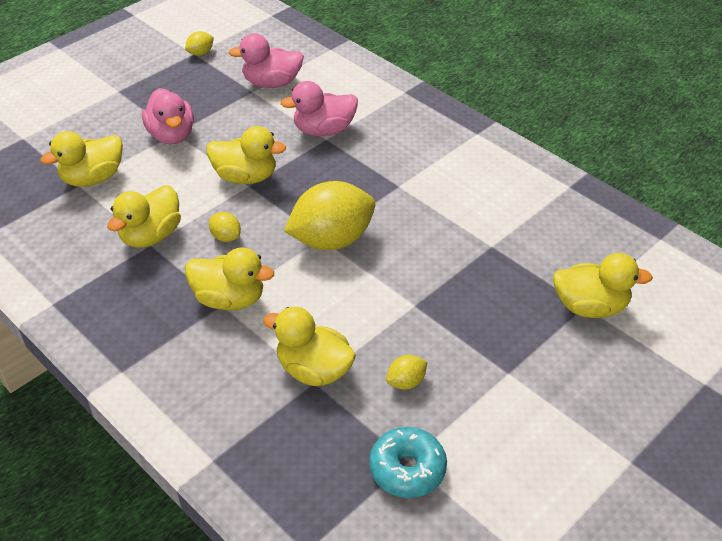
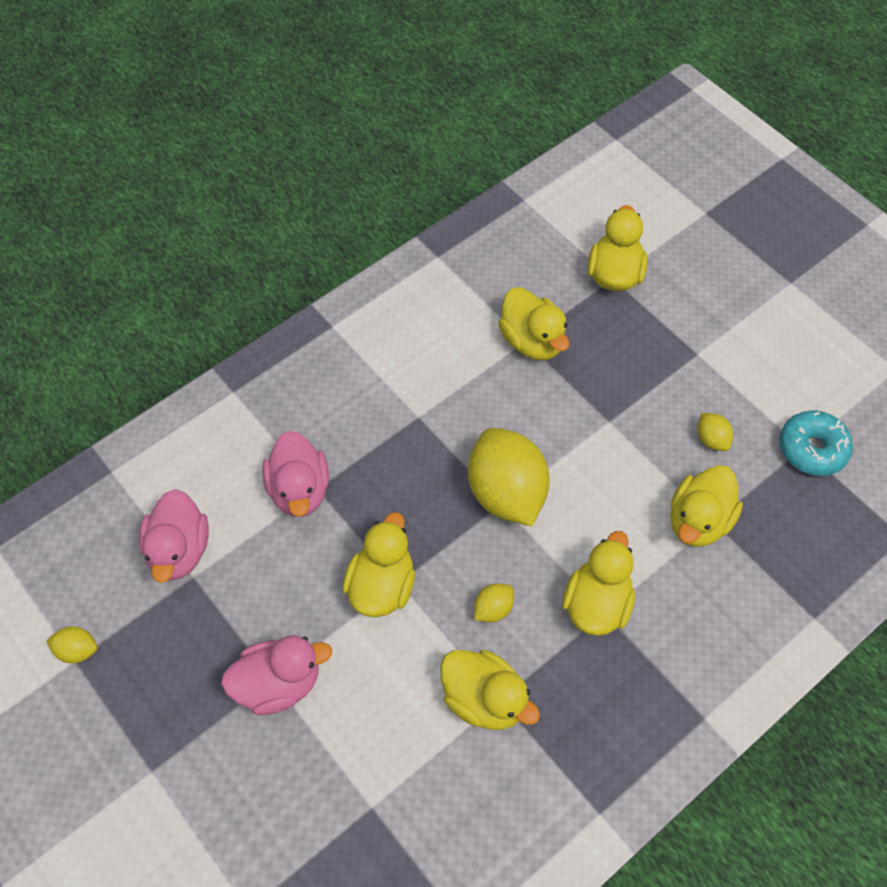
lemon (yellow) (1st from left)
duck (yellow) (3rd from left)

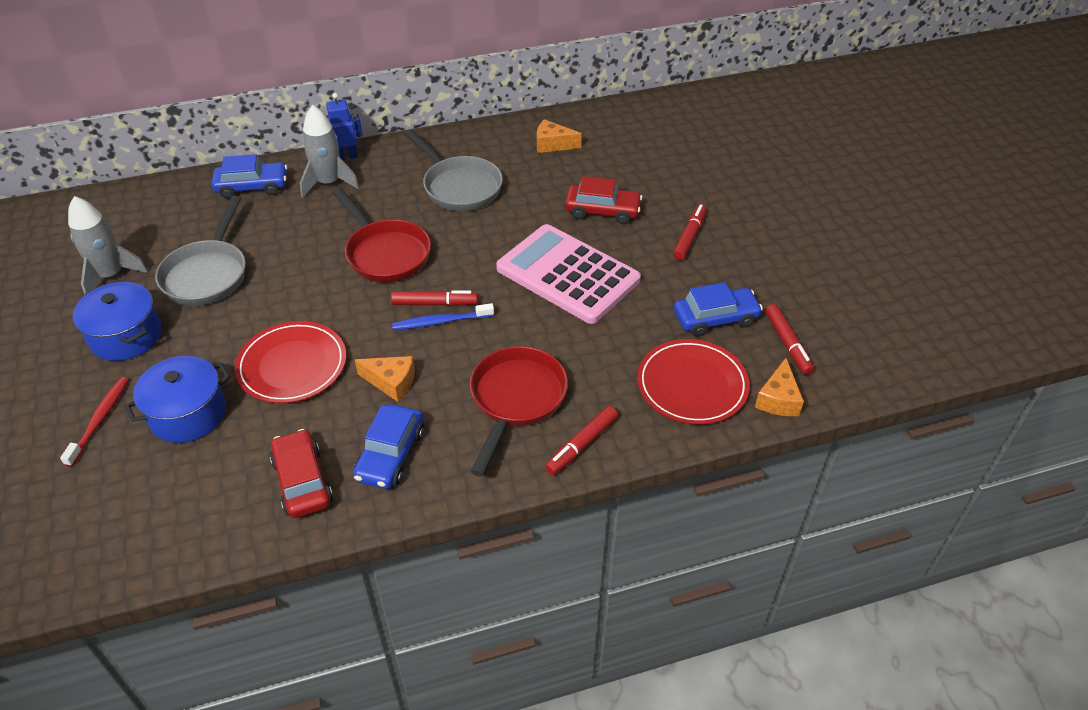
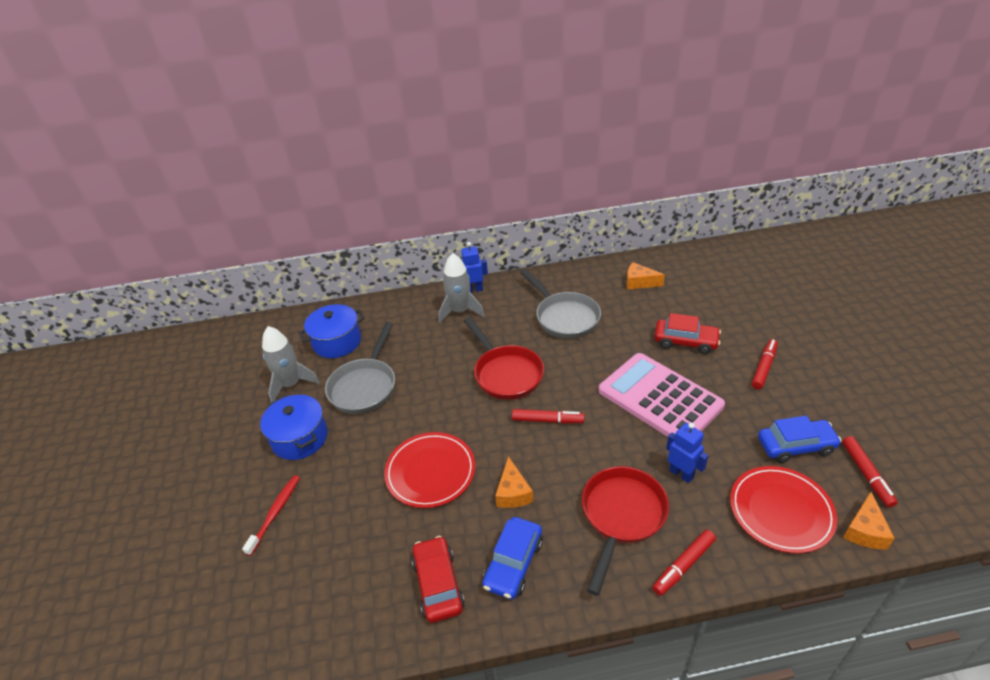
pot (blue) (2nd from left)
cheese (orange) (1st from left)
robot (blue) (2nd from left)
car (blue) (1st from left in the first image)
toothbrush (blue)

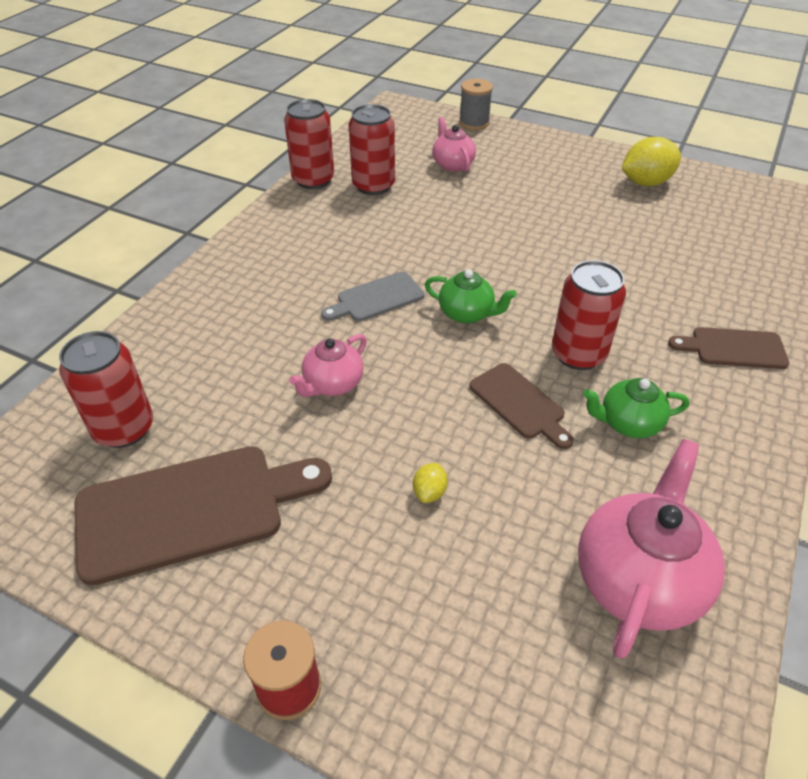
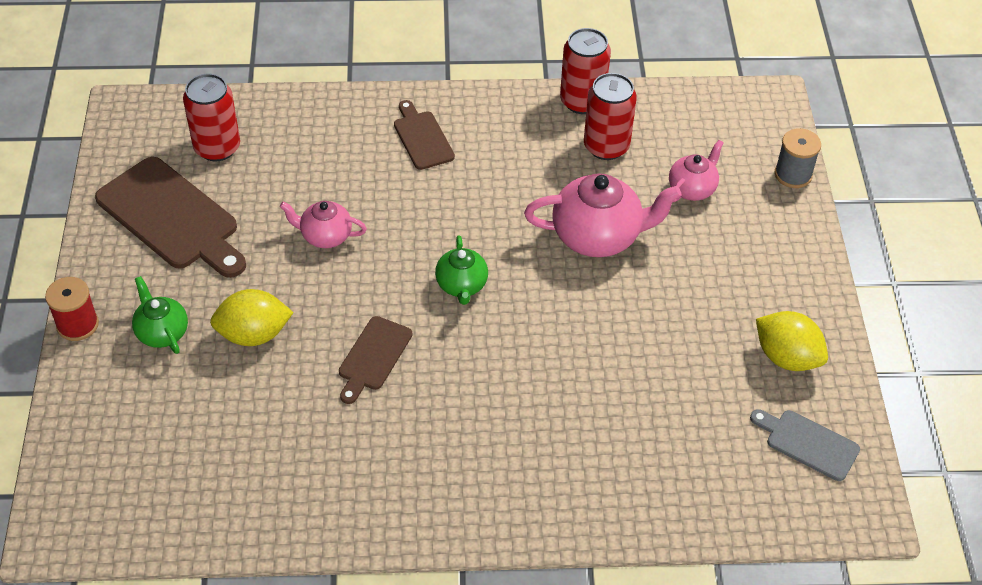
teapot (green) (1st from left)
lemon (yellow) (1st from left)
cutting board (brown) (3rd from left)
teapot (pink) (2nd from left)
cutting board (grey)
can (red) (4th from left in the first image)

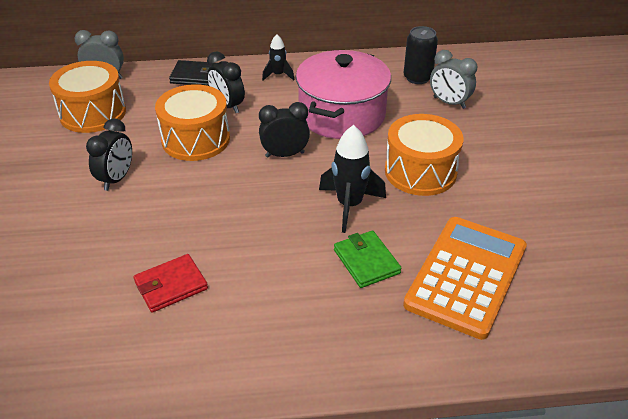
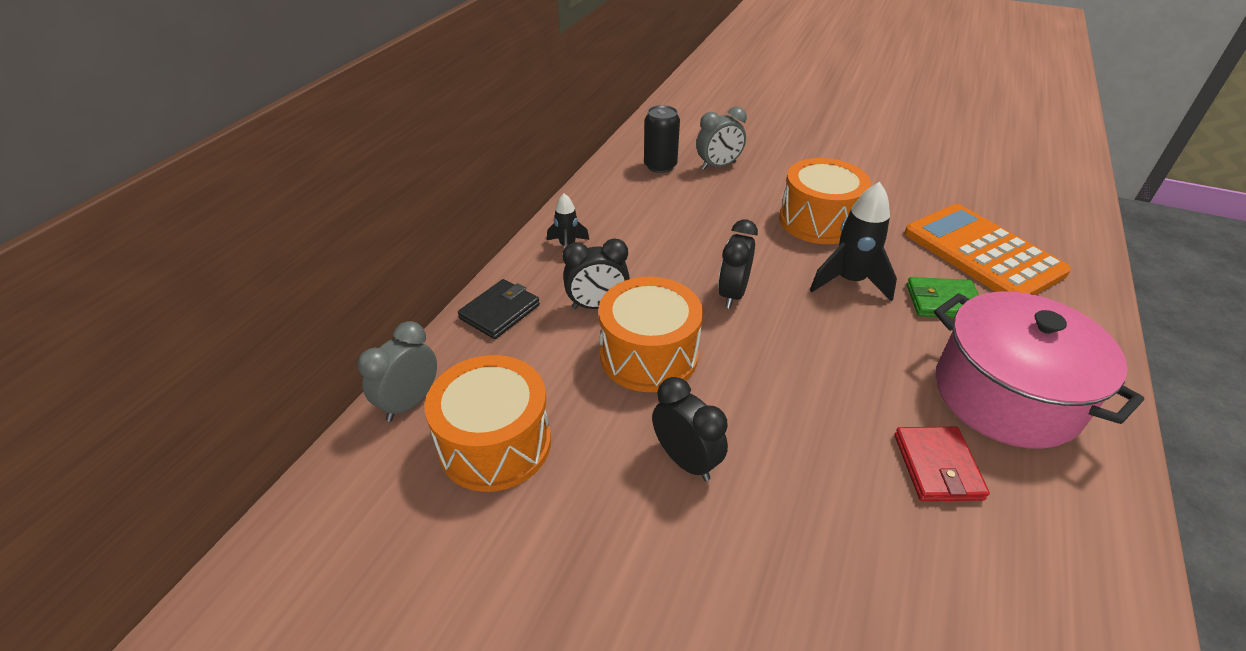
pot (pink)

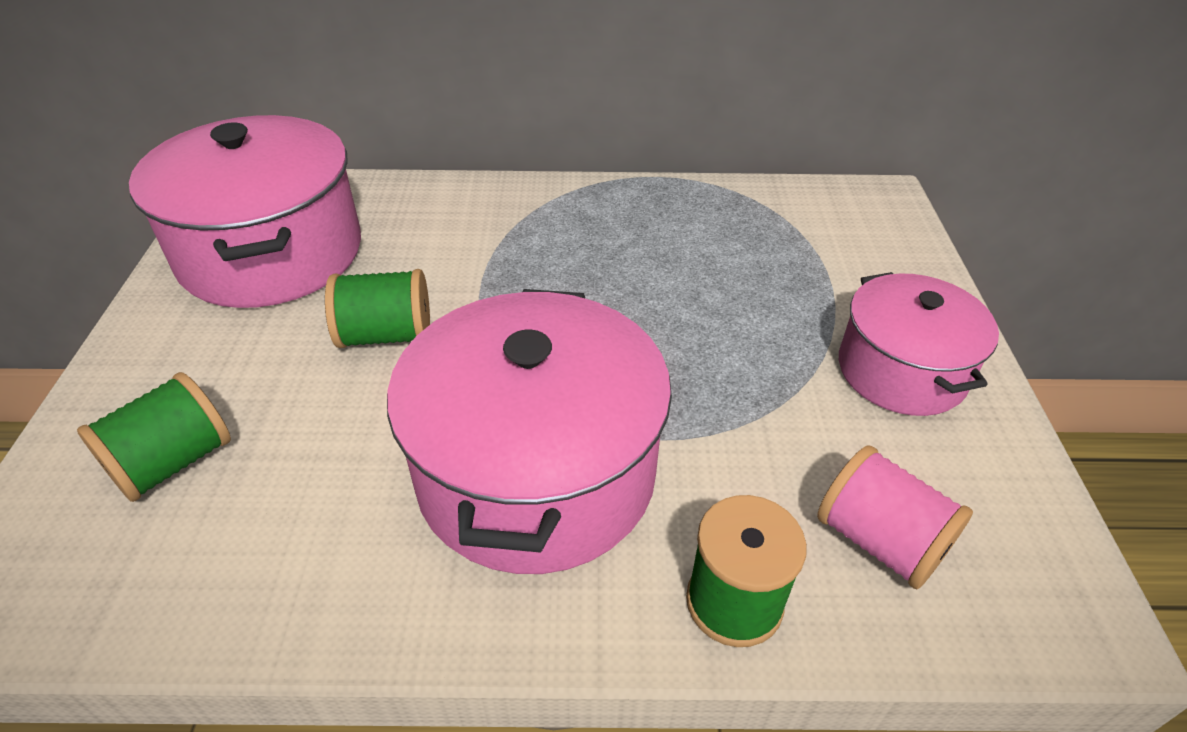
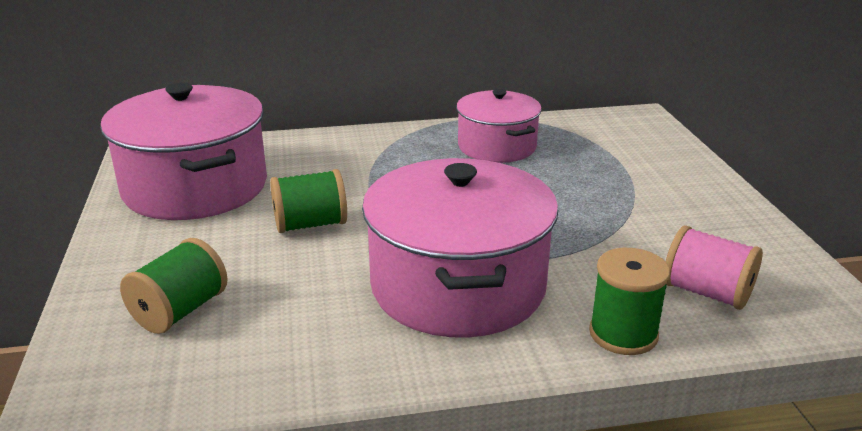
pot (pink) (3rd from left)

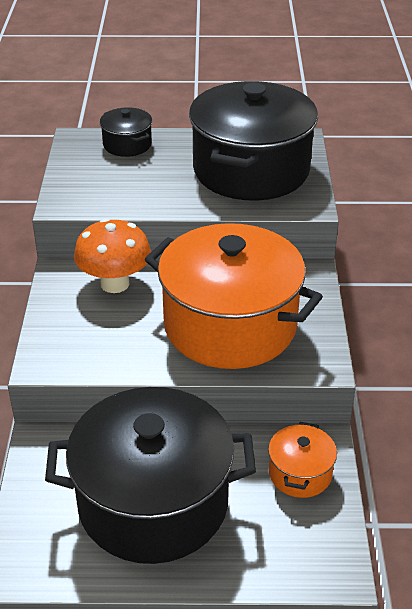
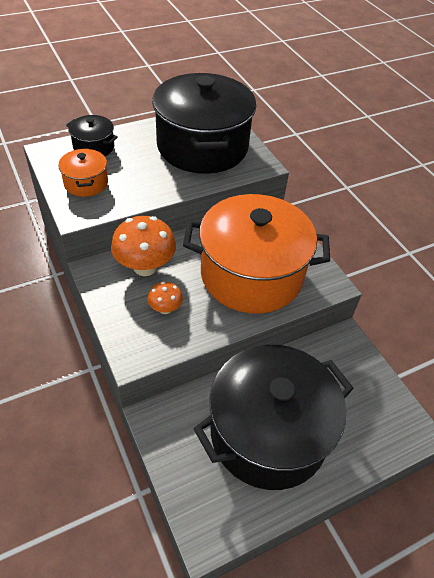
pot (orange) (1st from left)
mushroom (orange) (2nd from left)

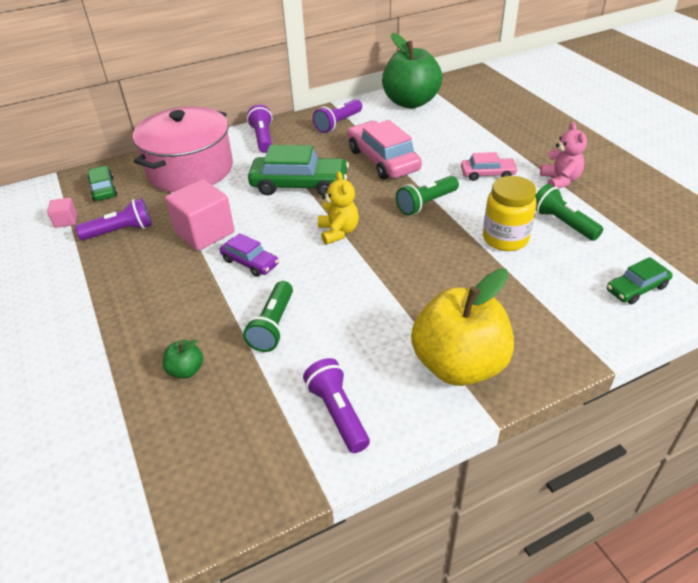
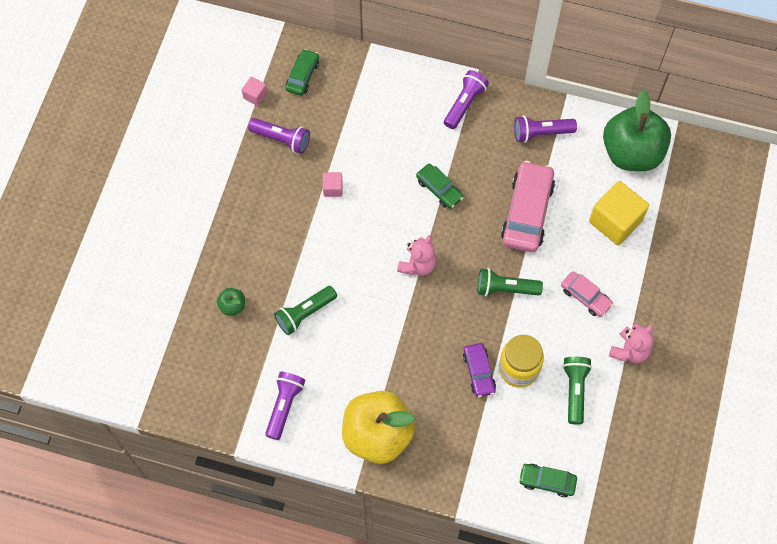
cube (pink) (2nd from left)
teddy bear (pink) (1st from left)
car (green) (2nd from left)
car (purple)
cube (yellow)
pot (pink)

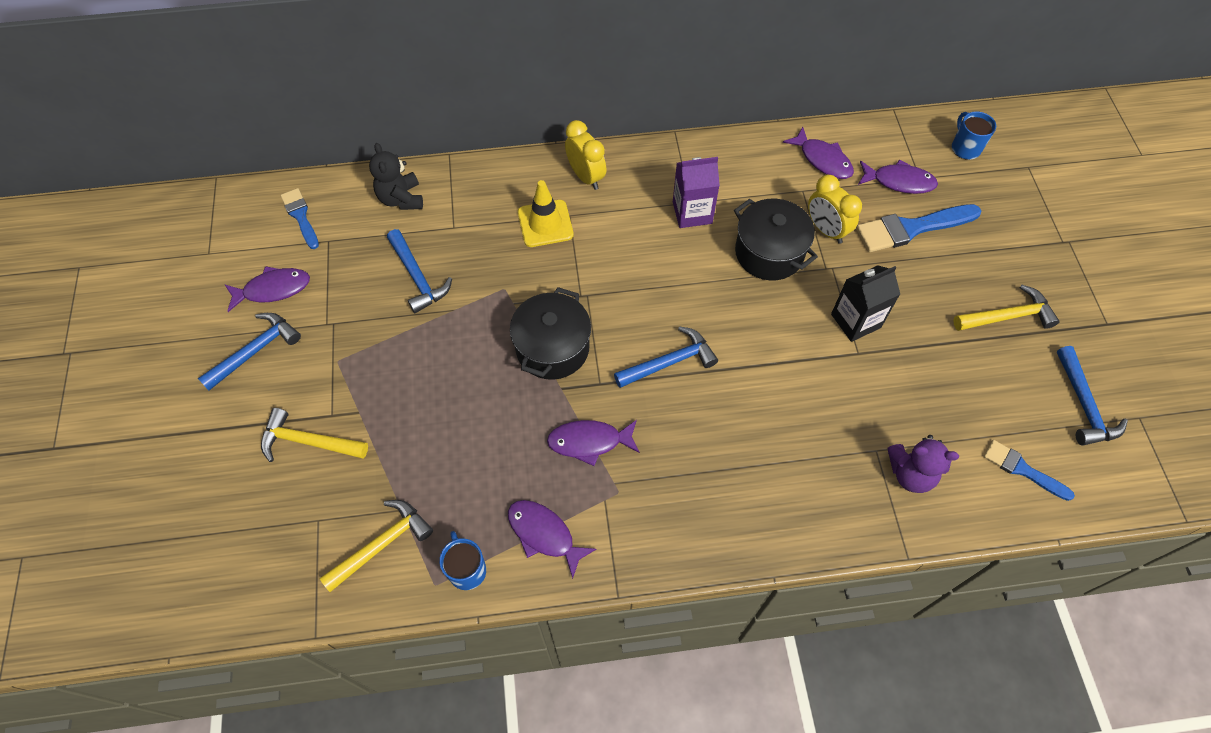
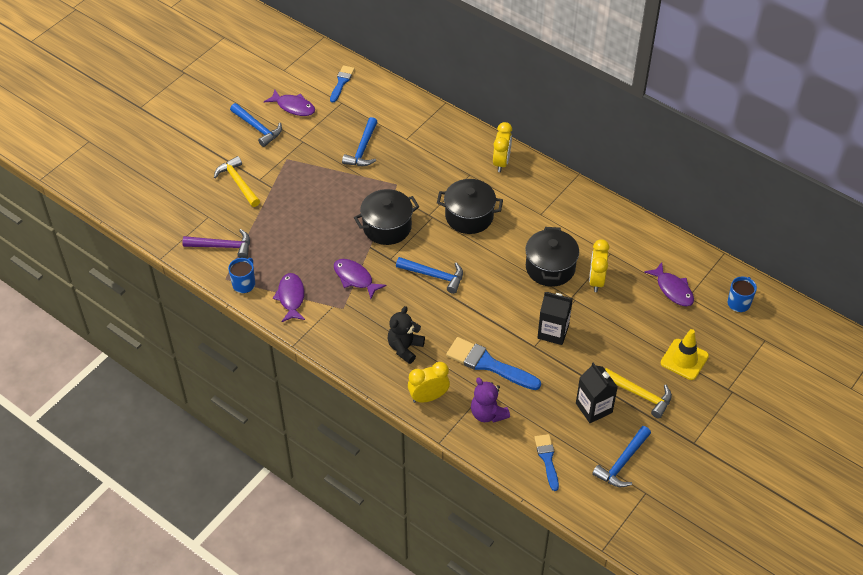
hammer (purple)
hammer (blue) (1st from left)
teddy bear (black)
clock (yellow) (1st from left)
pot (black) (2nd from left)
brush (blue) (2nd from left)
carton (black) (2nd from left)
traffic cone (yellow)
carton (purple)
fish (purple) (4th from left in the first image)

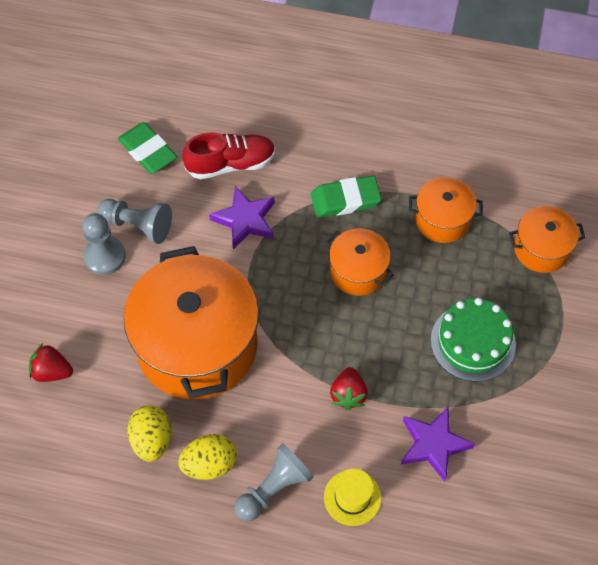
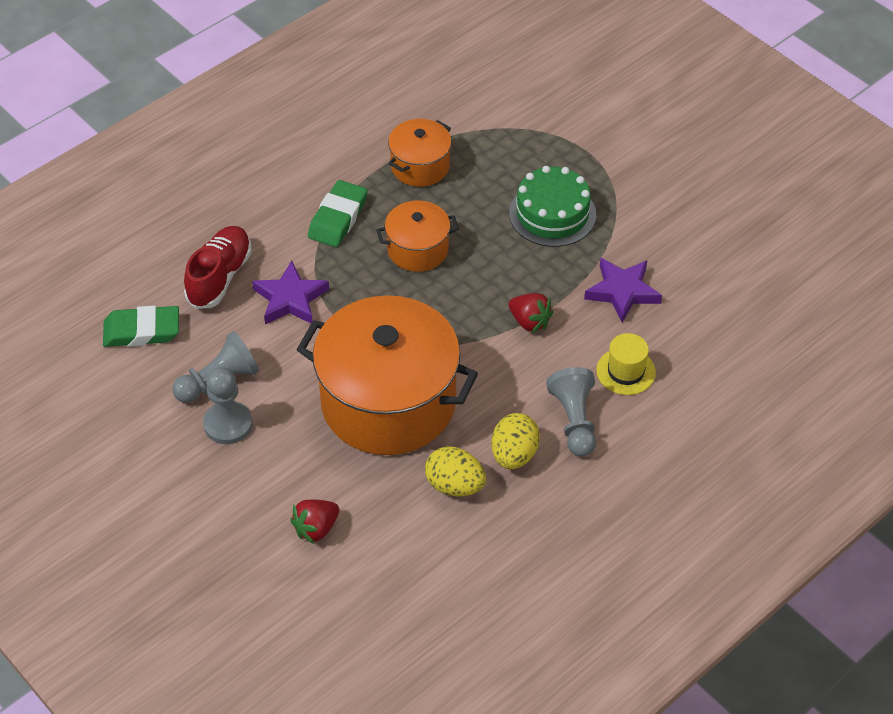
pot (orange) (4th from left in the first image)

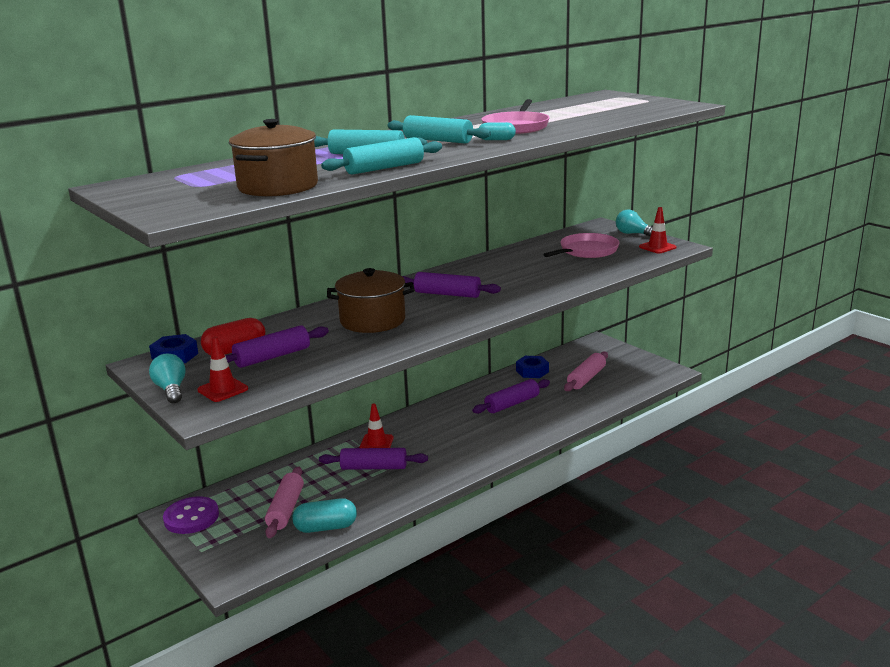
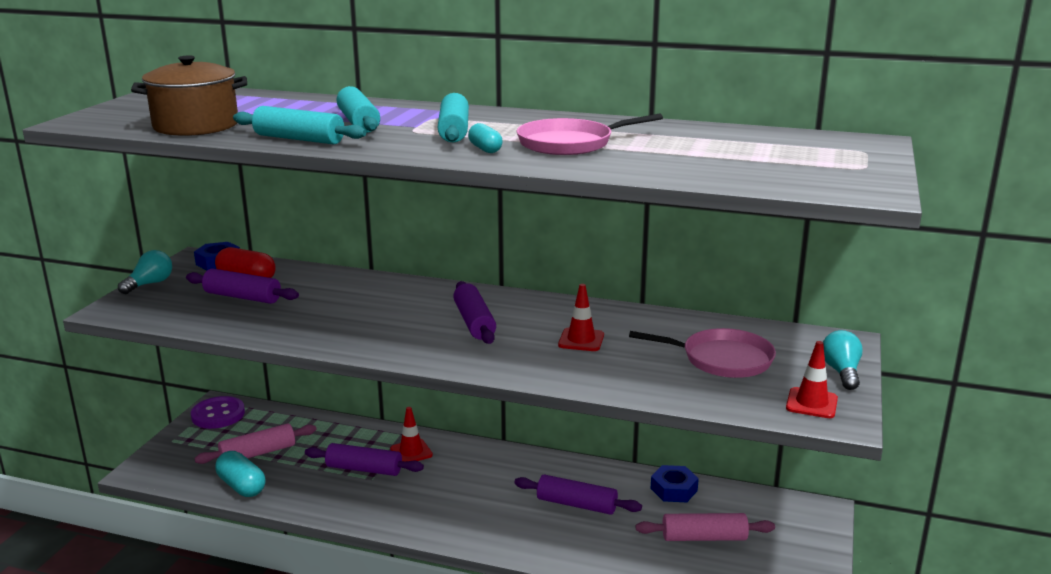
rolling pin (purple) (2nd from left)
traffic cone (red) (2nd from left)
pot (brown) (2nd from left in the first image)

